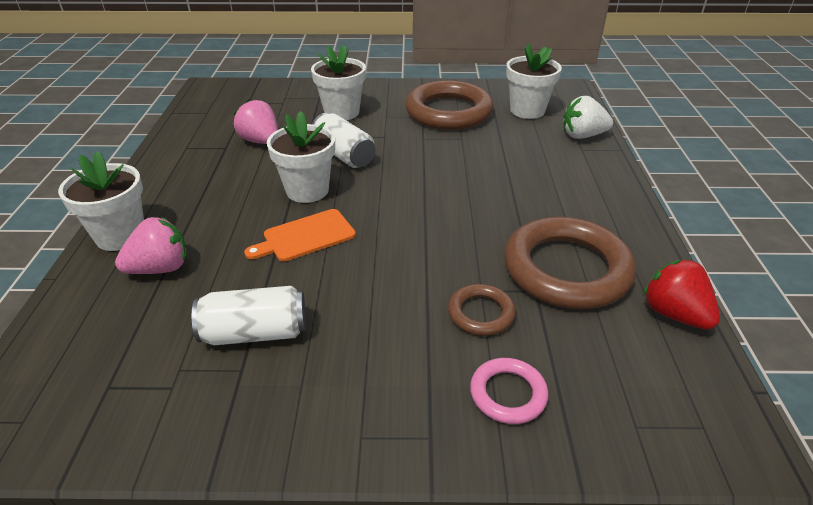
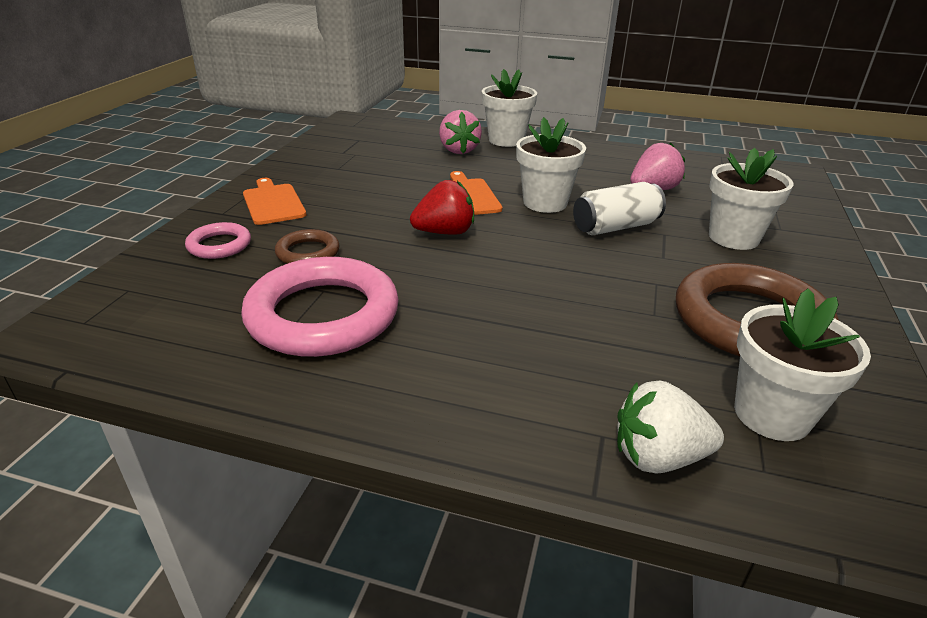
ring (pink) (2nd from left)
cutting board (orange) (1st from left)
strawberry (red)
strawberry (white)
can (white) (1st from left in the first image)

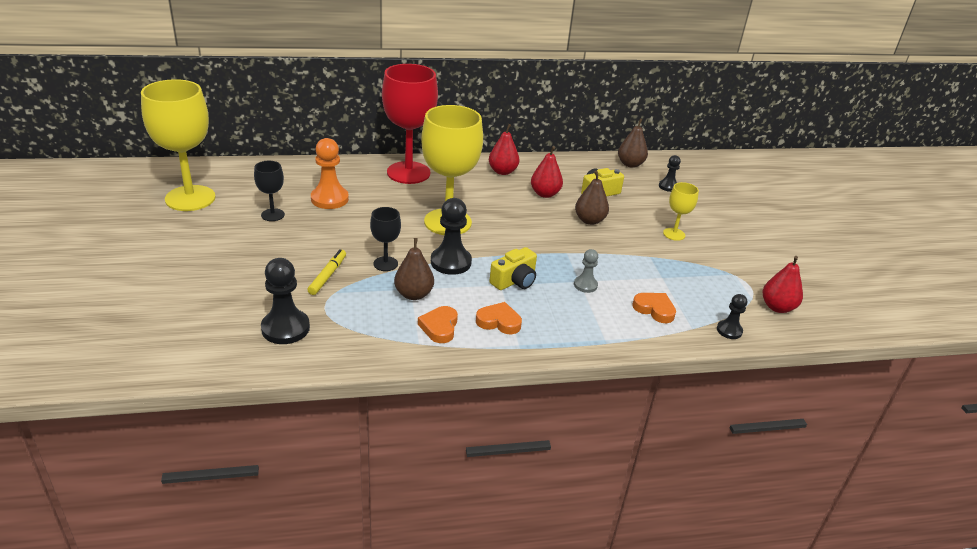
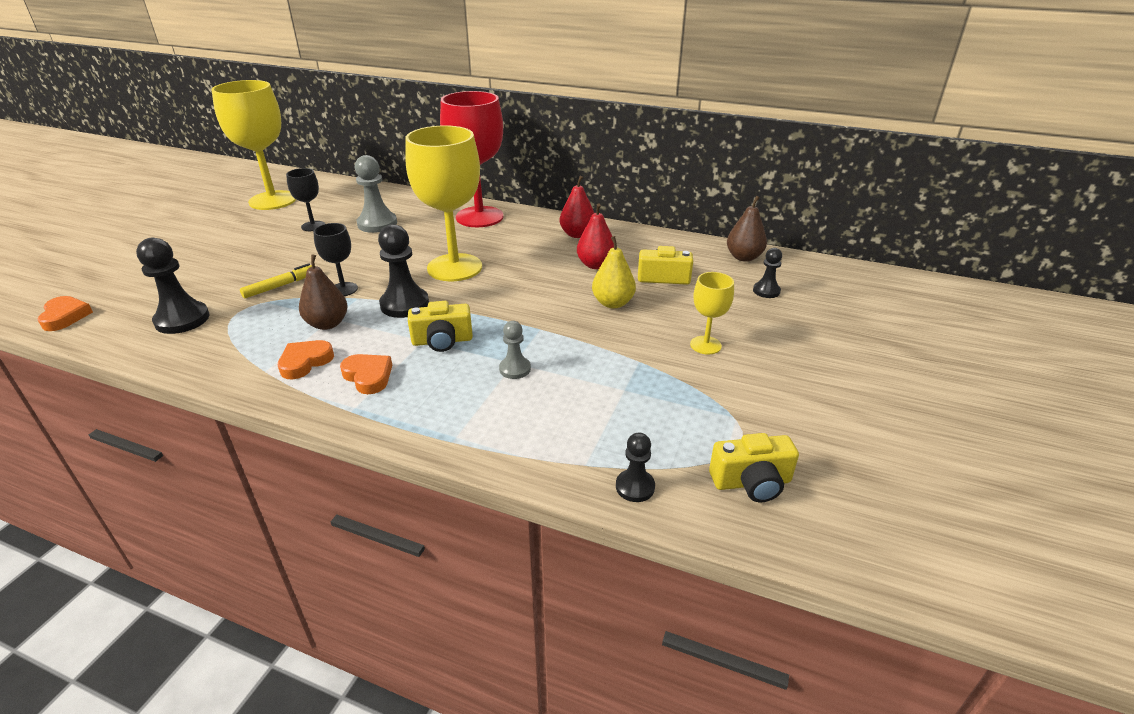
heart (orange) (1st from left)
pawn (grey) (1st from left)
pear (yellow)
camera (yellow) (3rd from left)

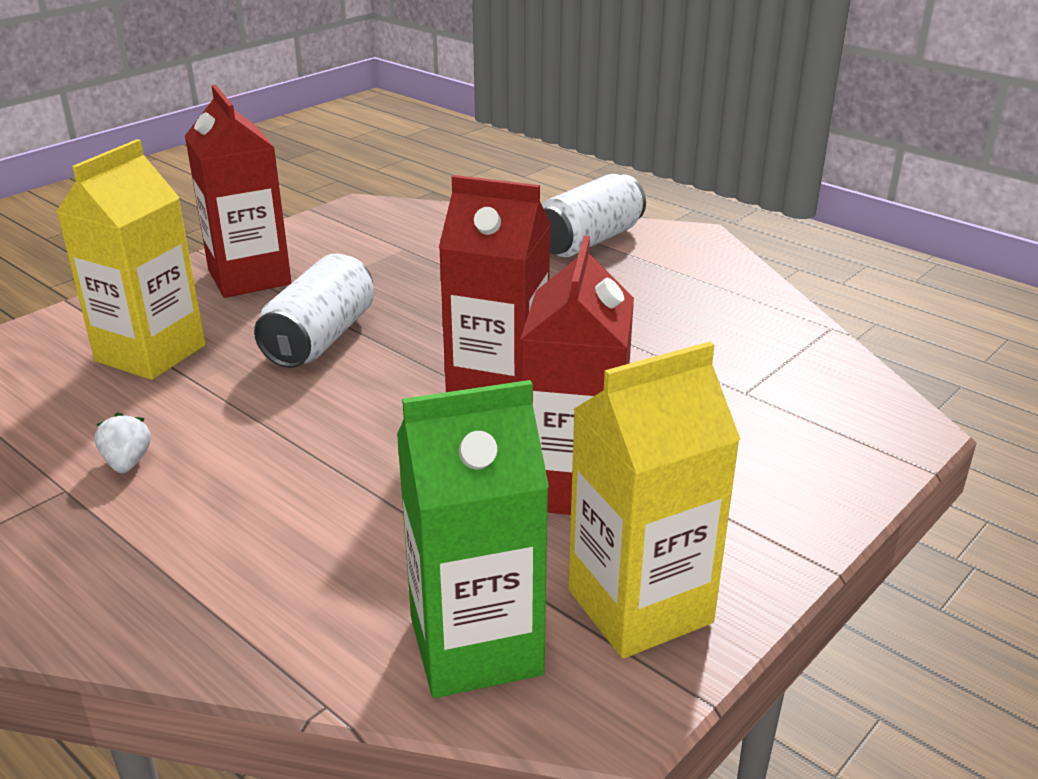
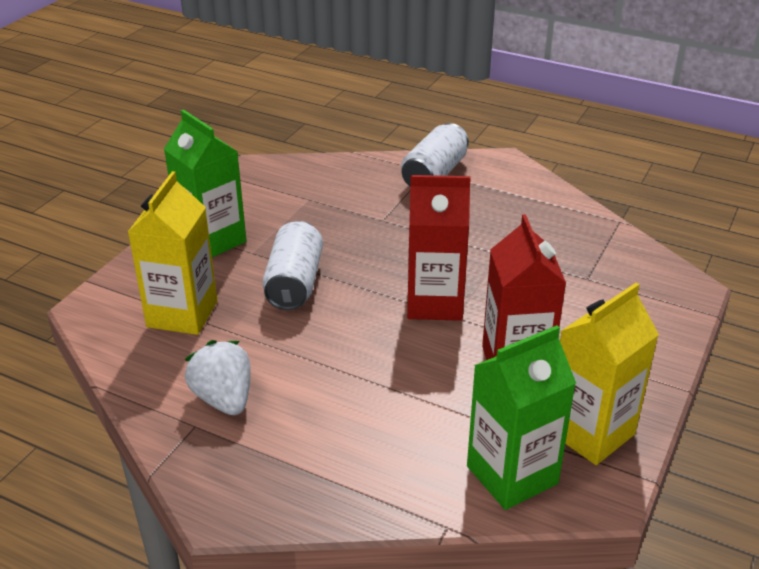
carton (green) (1st from left)
strawberry (white)

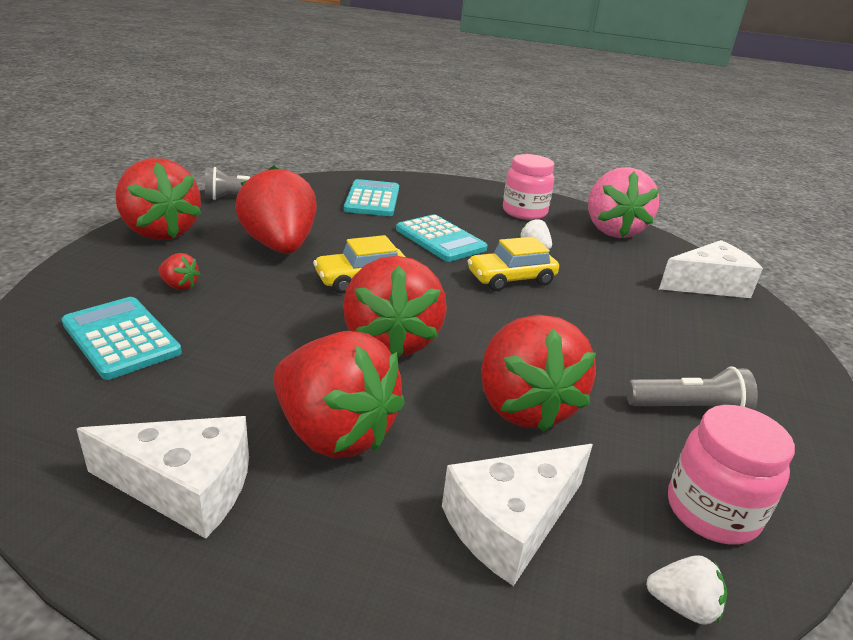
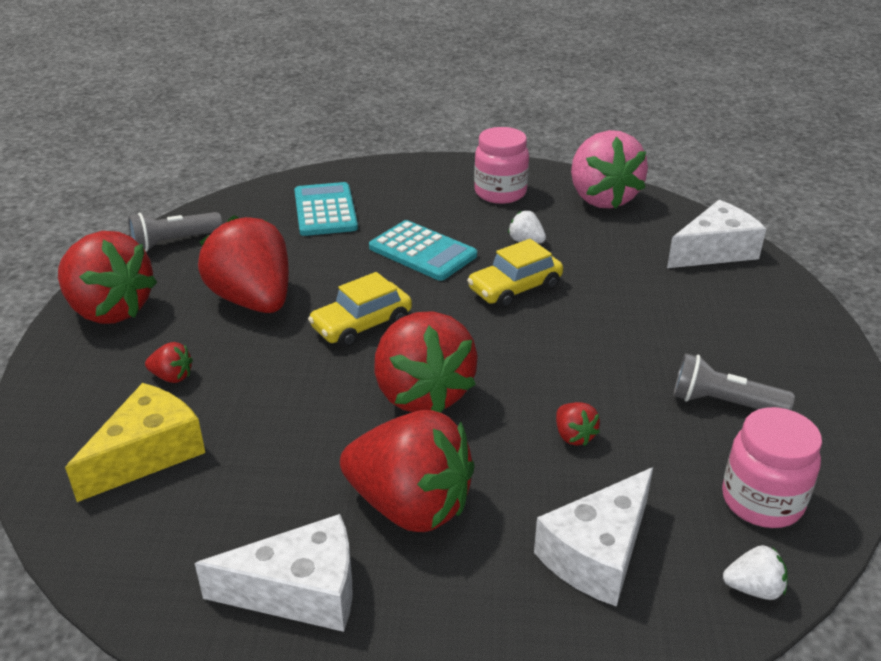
cheese (yellow)
strawberry (red) (6th from left)
flashlight (grey) (2nd from left)

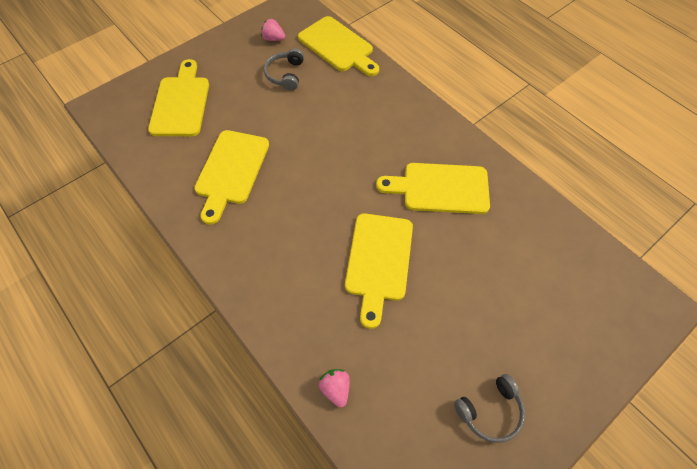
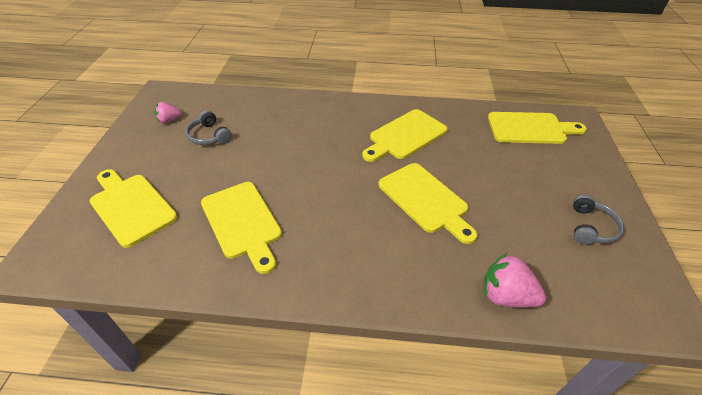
strawberry (pink) (2nd from left)
cutting board (yellow) (5th from left)

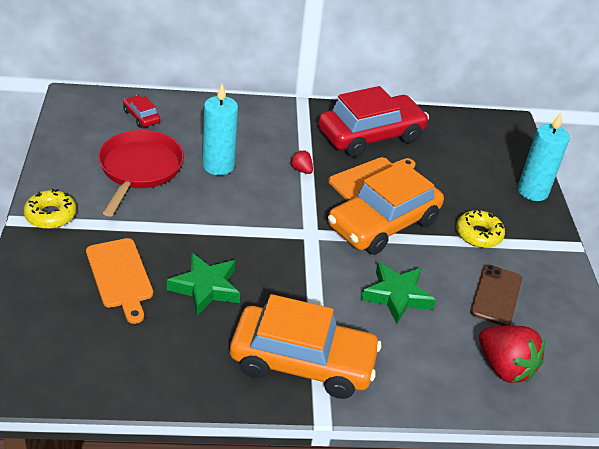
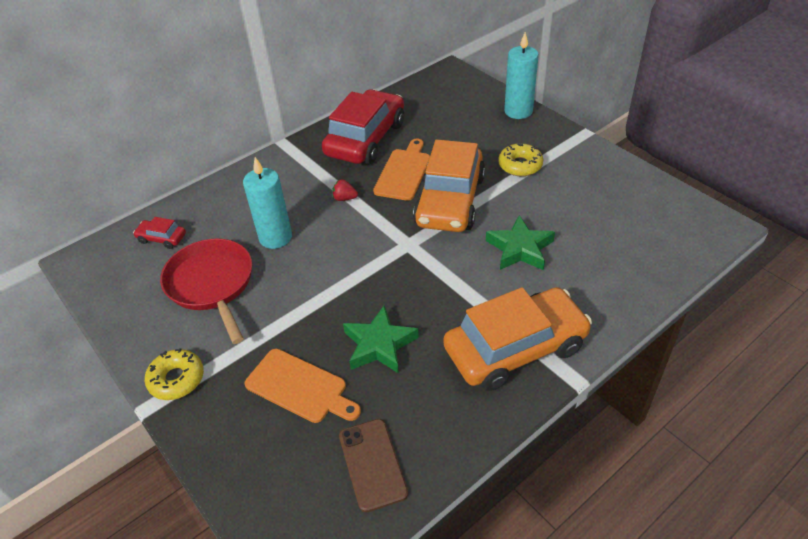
phone (brown)
strawberry (red) (2nd from left in the first image)

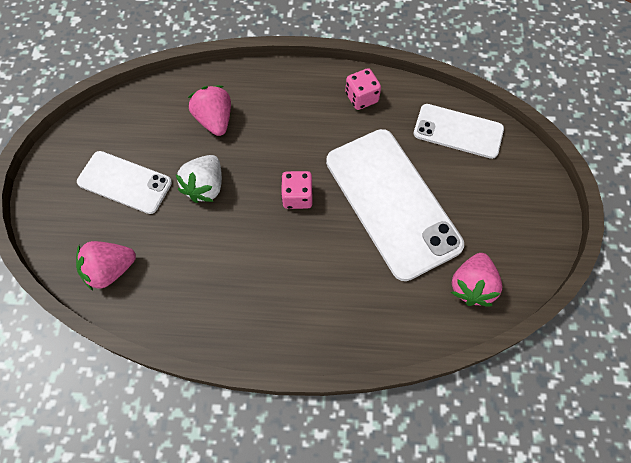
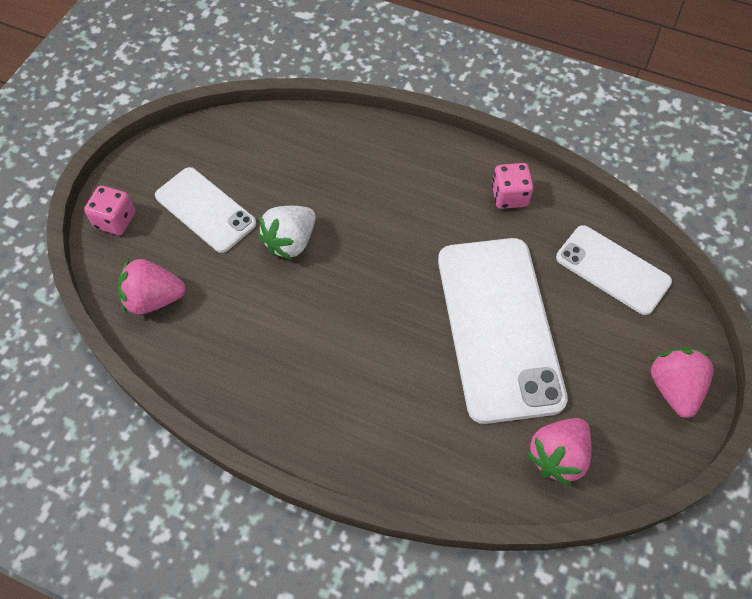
dice (pink) (1st from left)
strawberry (pink) (3rd from left)

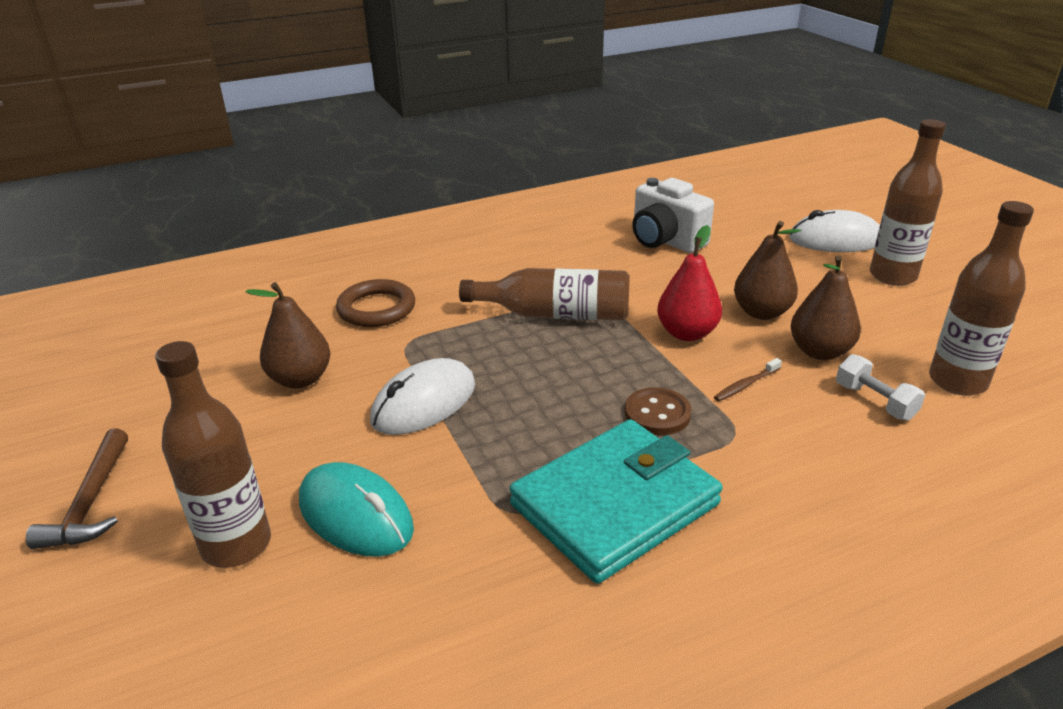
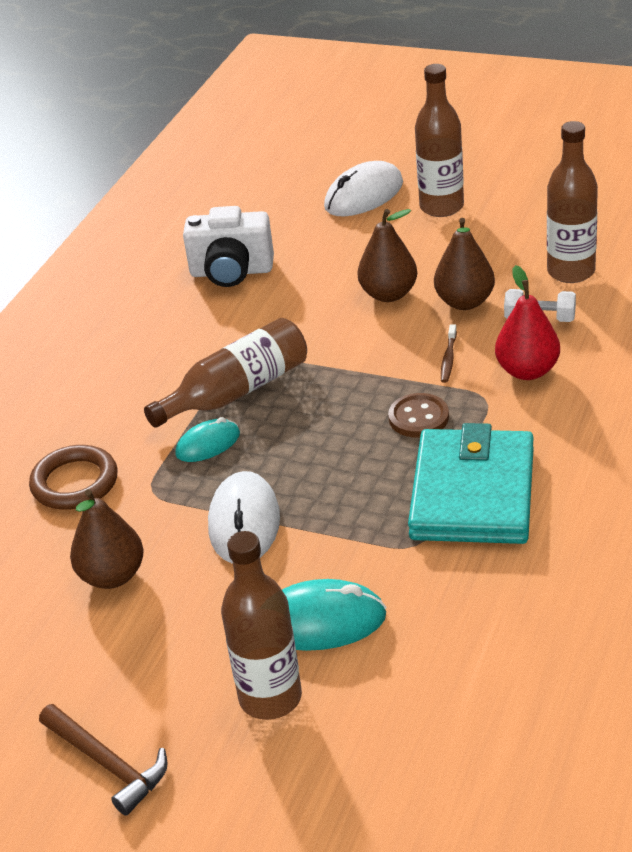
mouse (turquoise) (1st from left)
pear (red)

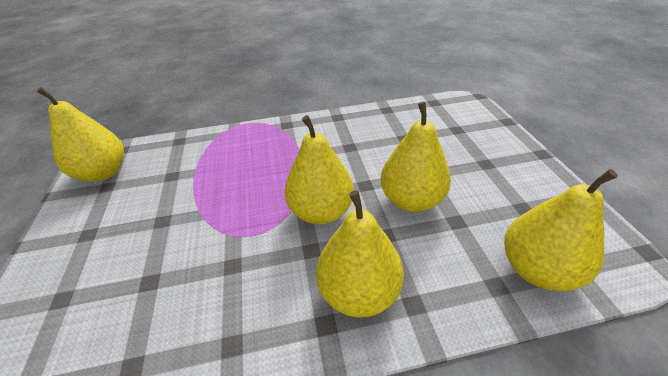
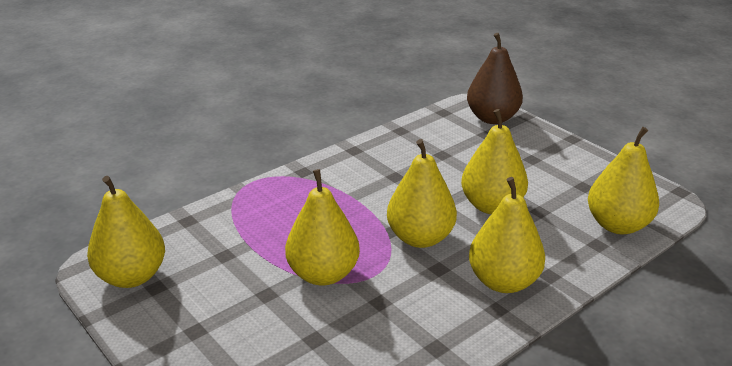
pear (yellow) (2nd from left)
pear (brown)

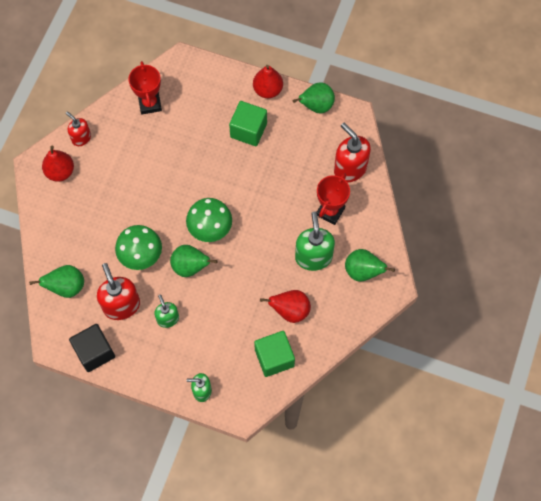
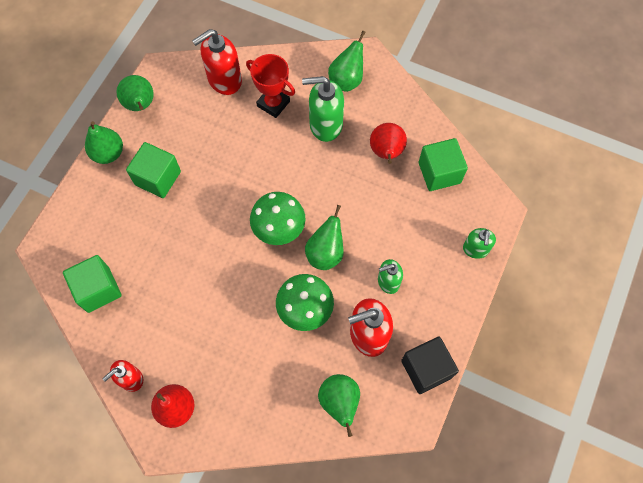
cube (green) (1st from left)
pear (green) (1st from left)

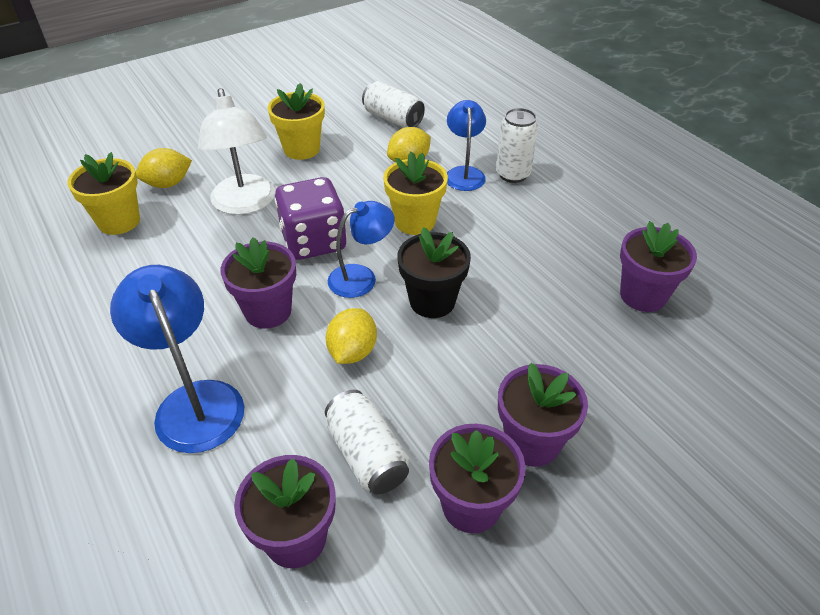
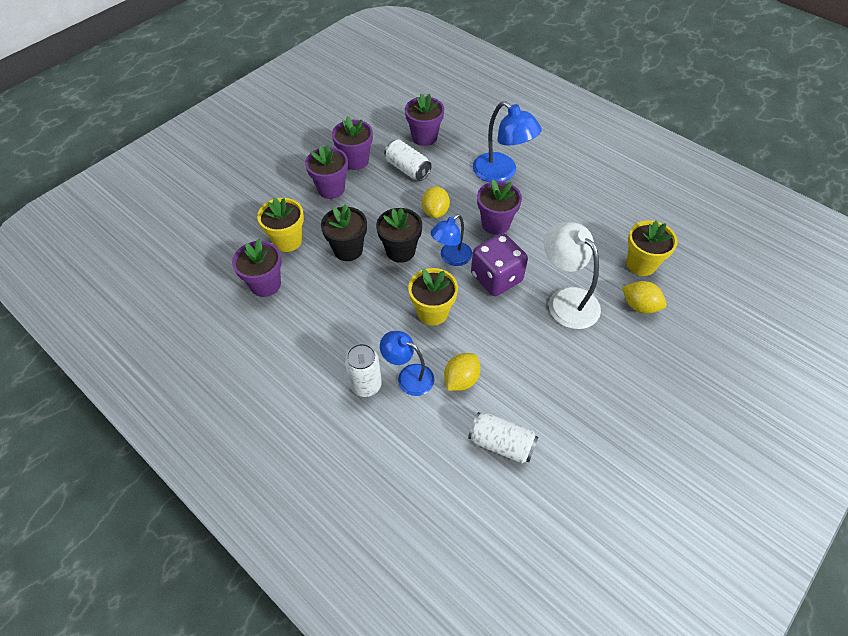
flower pot (yellow) (1st from left)
flower pot (black) (1st from left)
lamp (blue) (1st from left)
lemon (yellow) (3rd from left)

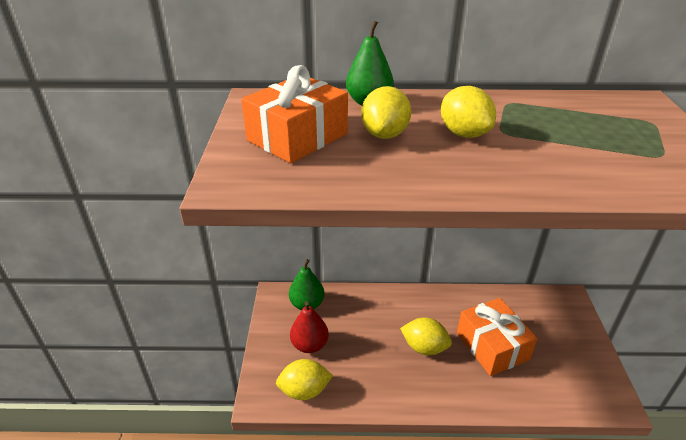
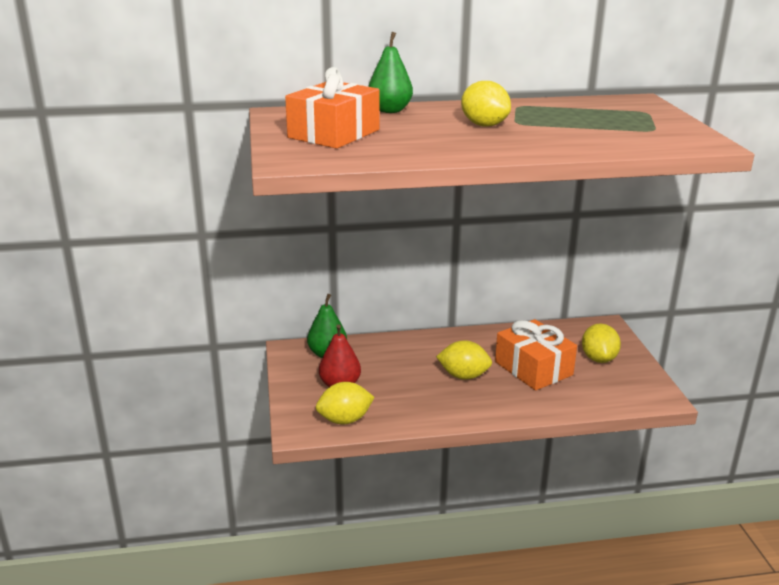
lemon (yellow) (4th from left)

